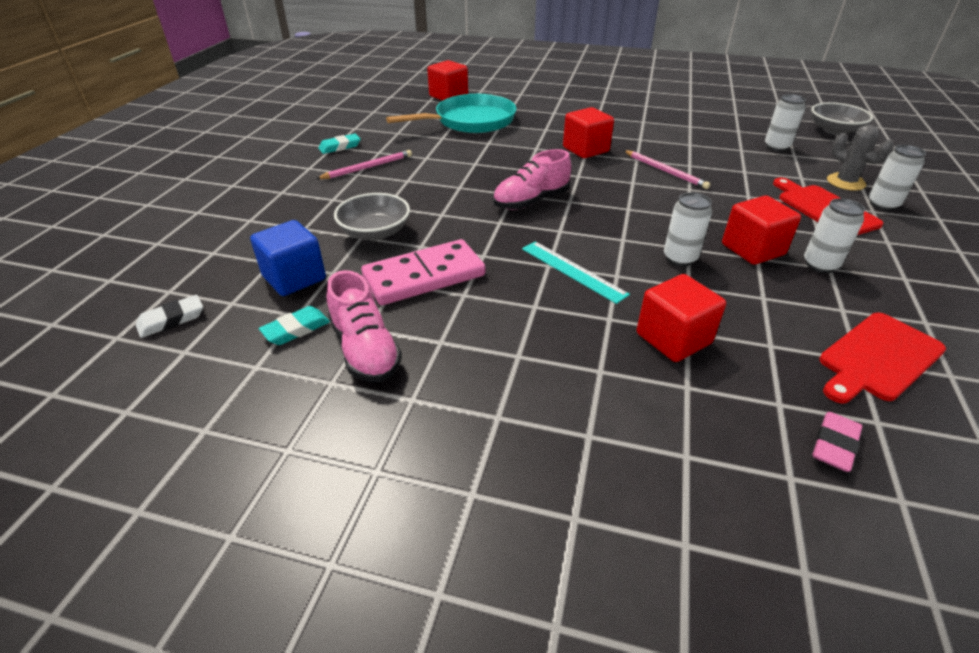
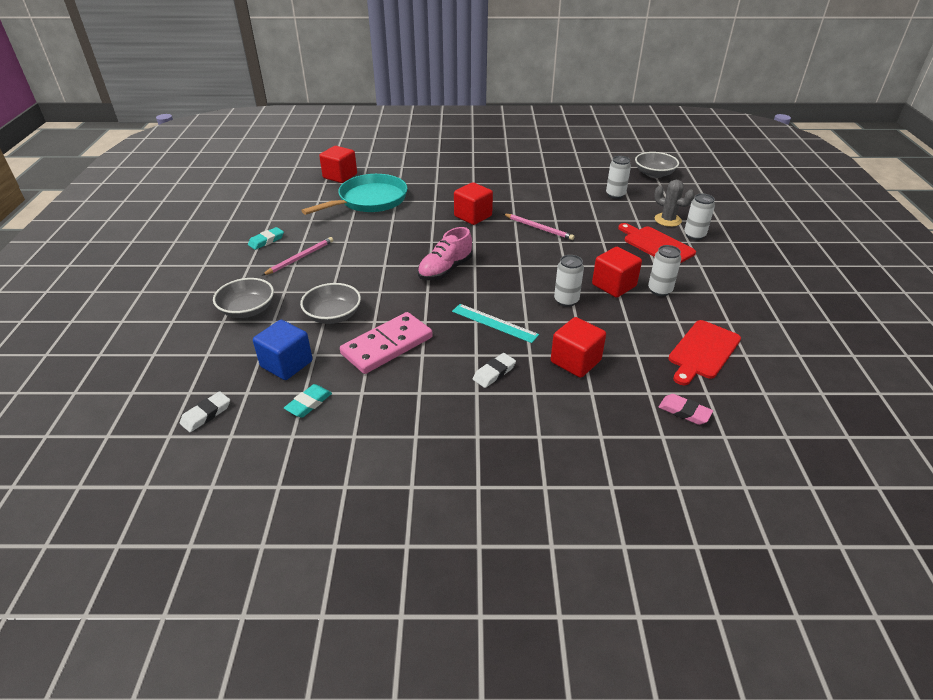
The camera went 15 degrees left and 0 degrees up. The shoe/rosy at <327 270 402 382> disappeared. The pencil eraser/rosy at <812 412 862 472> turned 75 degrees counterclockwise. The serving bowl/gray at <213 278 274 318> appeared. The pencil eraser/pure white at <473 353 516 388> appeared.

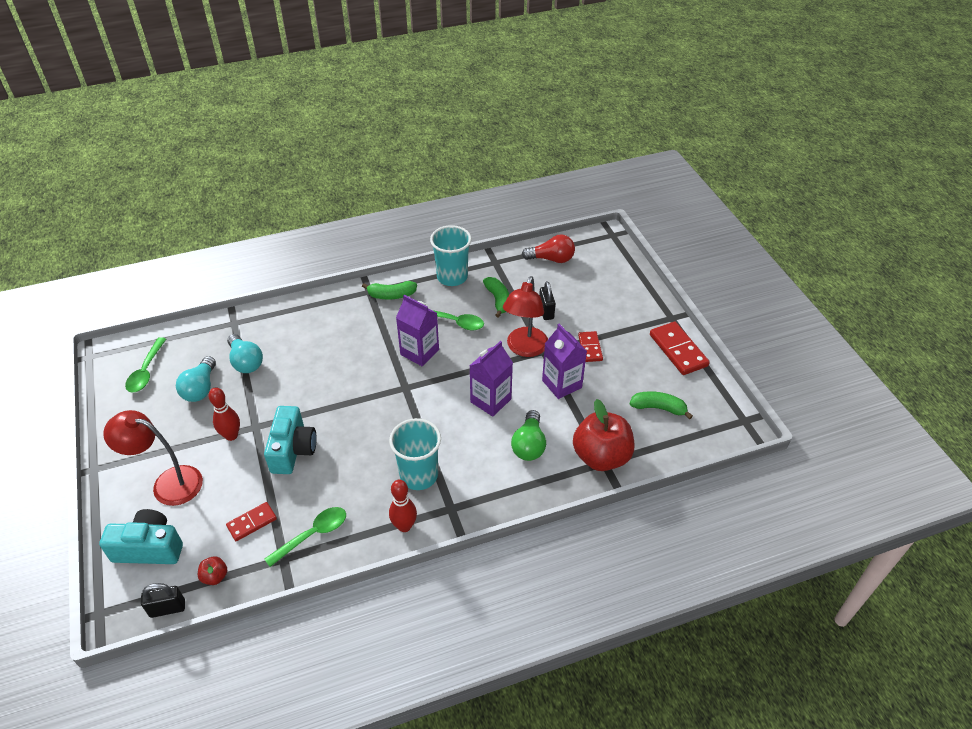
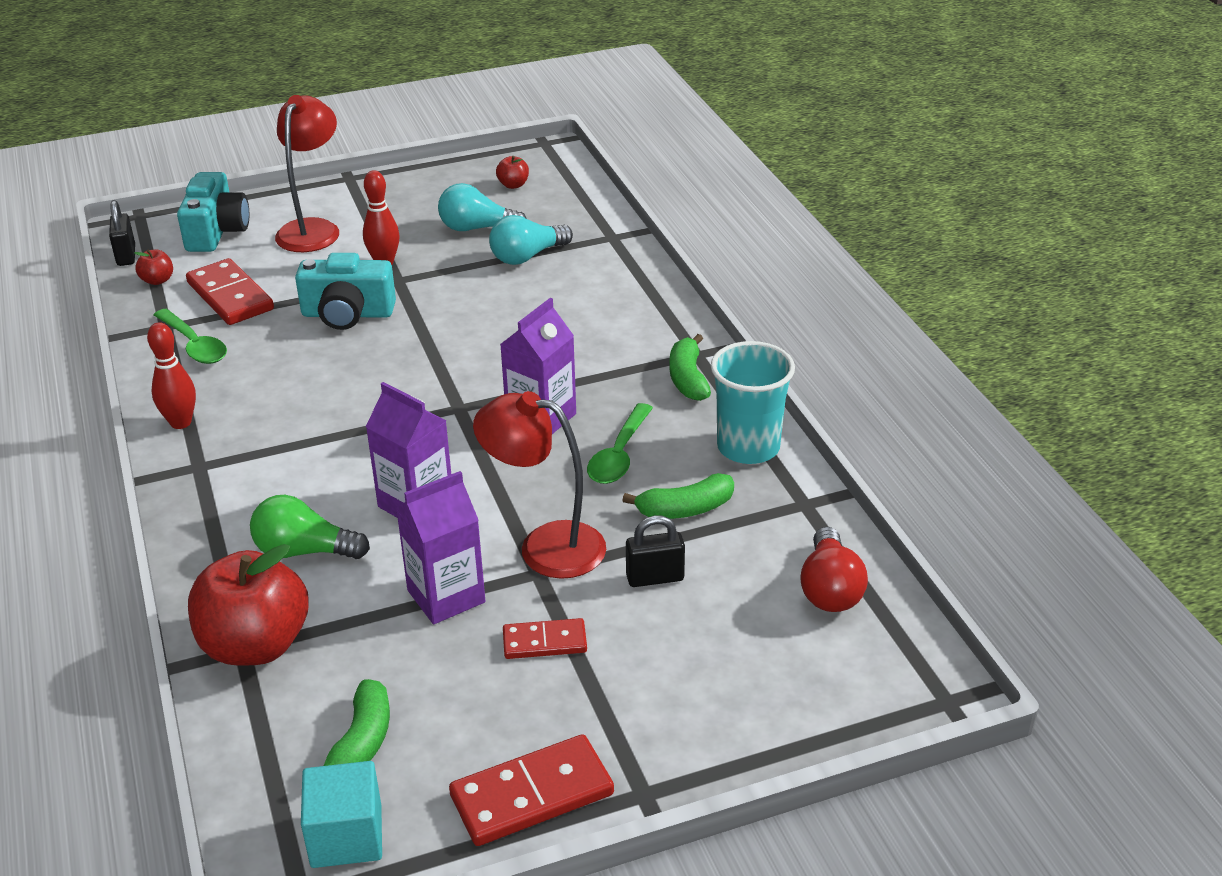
The camera went 90 degrees right and 10 degrees down. The teaspoon/green at <125 337 166 393> was replaced by the apple fruit/scarlet at <496 156 529 189>. The domino/scarlet at <226 502 277 541> changed to 1.65 times the size. The beaker/aqua at <389 418 441 490> disappeared. The block/aqua at <301 761 382 868> appeared.

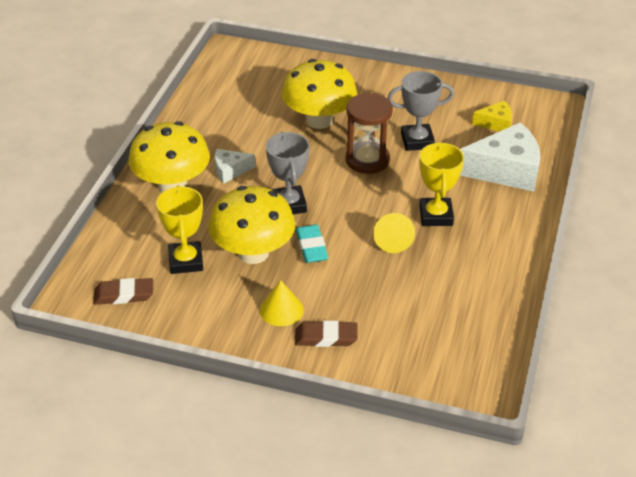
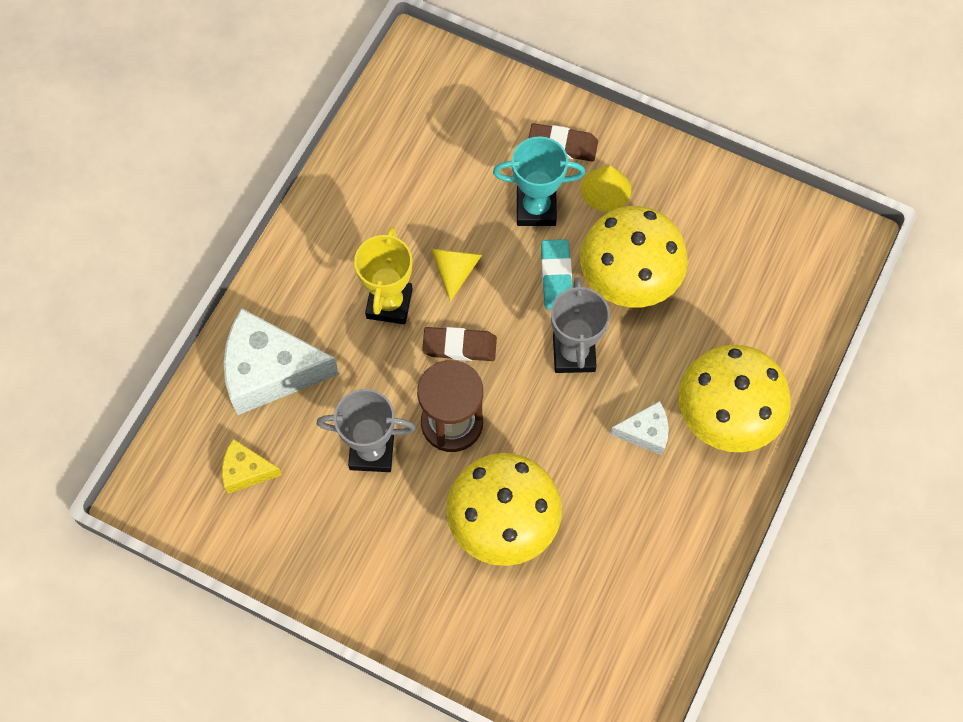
The camera went 170 degrees left and 25 degrees up. The pencil eraser/dark brown moved from <93 278 153 305> to <422 327 497 361>. The trophy/golden at <156 185 203 274> disappeared. The trophy/aqua at <493 136 585 226> appeared.

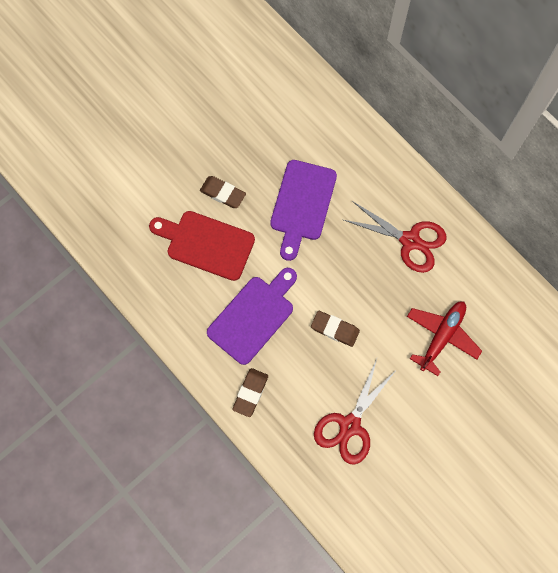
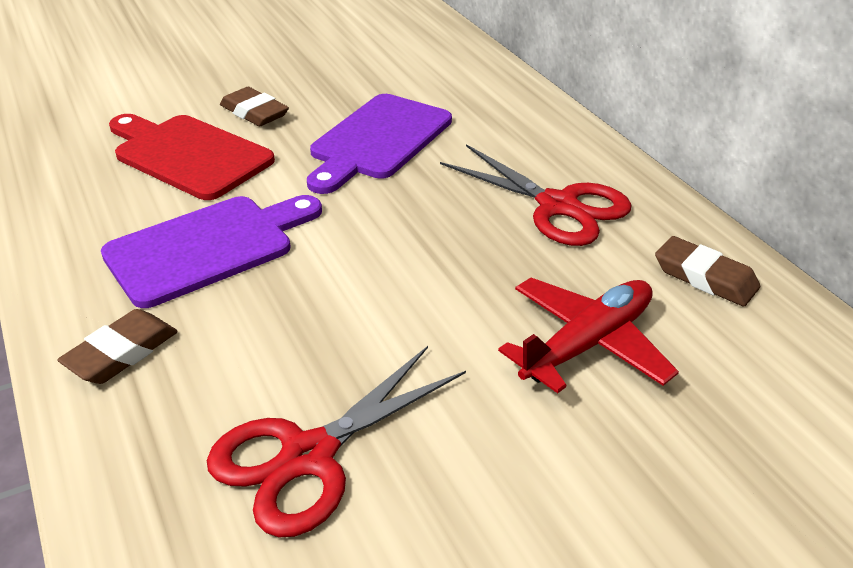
The camera went 15 degrees right and 35 degrees down. The pencil eraser/dark brown moved from <311 311 360 347> to <655 236 760 307>.

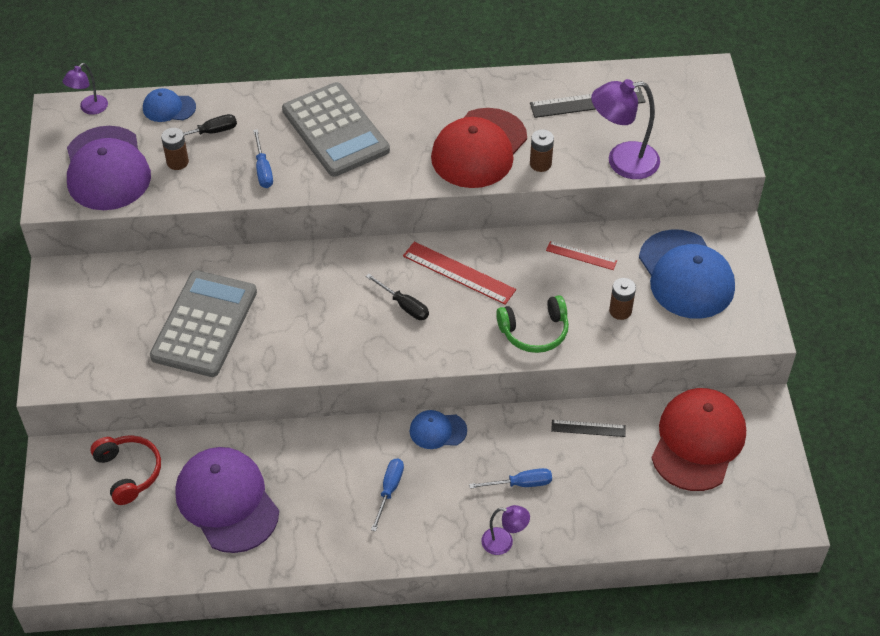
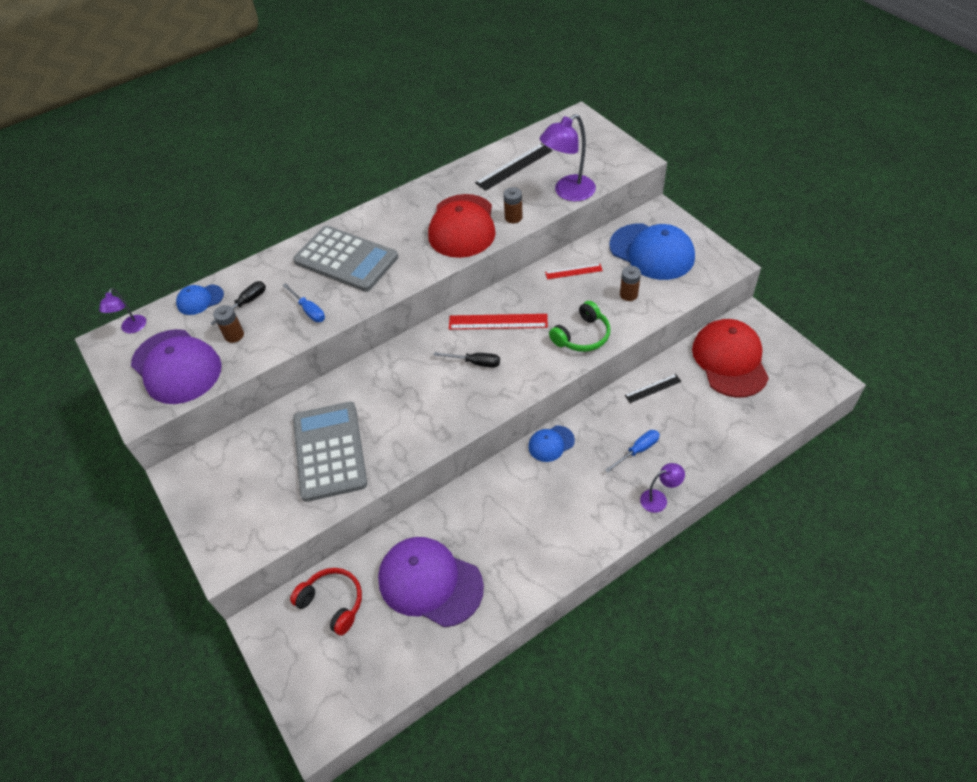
The camera went 25 degrees left and 0 degrees up. The flat screwdriver/blue at <371 458 404 531> disappeared.

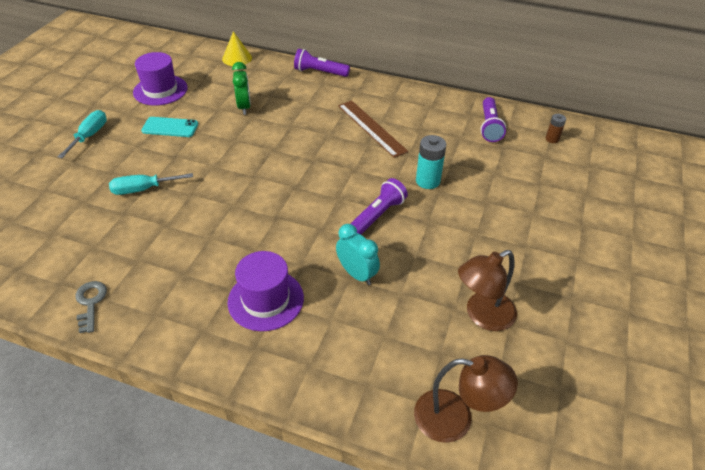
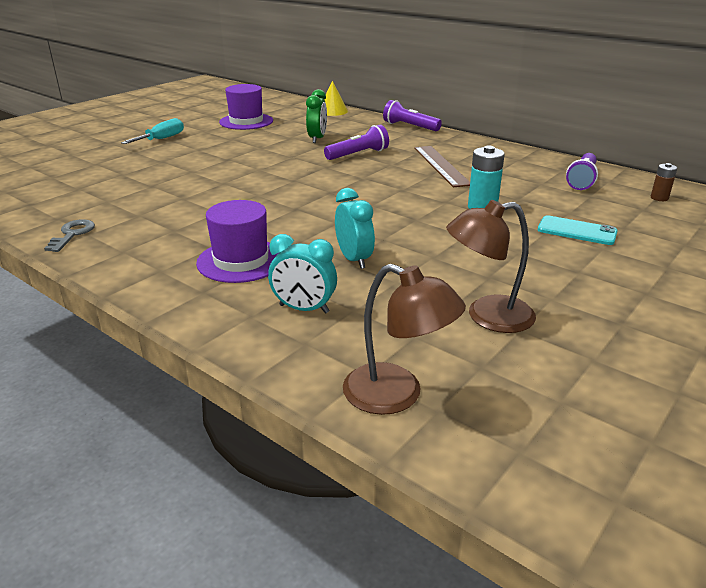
The camera went 20 degrees right and 15 degrees down. The flat screwdriver/aqua at <109 173 193 195> disappeared. The smartphone/aqua moved from <141 117 198 137> to <538 215 618 245>. The flashlight/royal purple moved from <350 178 408 235> to <324 125 389 160>. The bedside clock/aqua at <268 234 337 313> appeared.

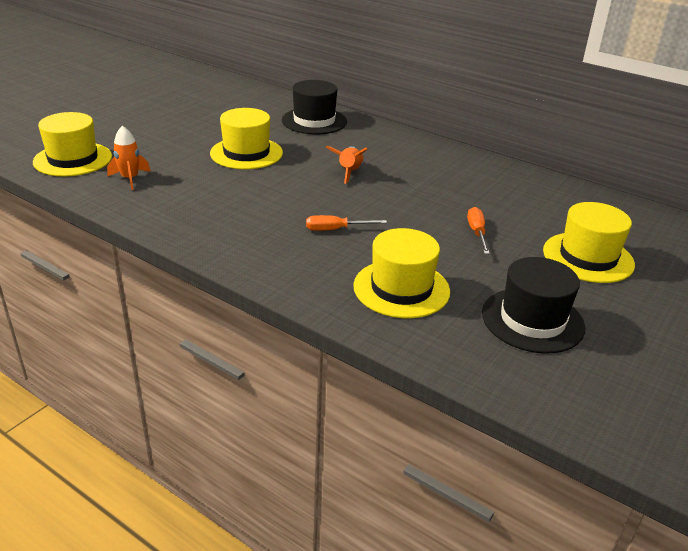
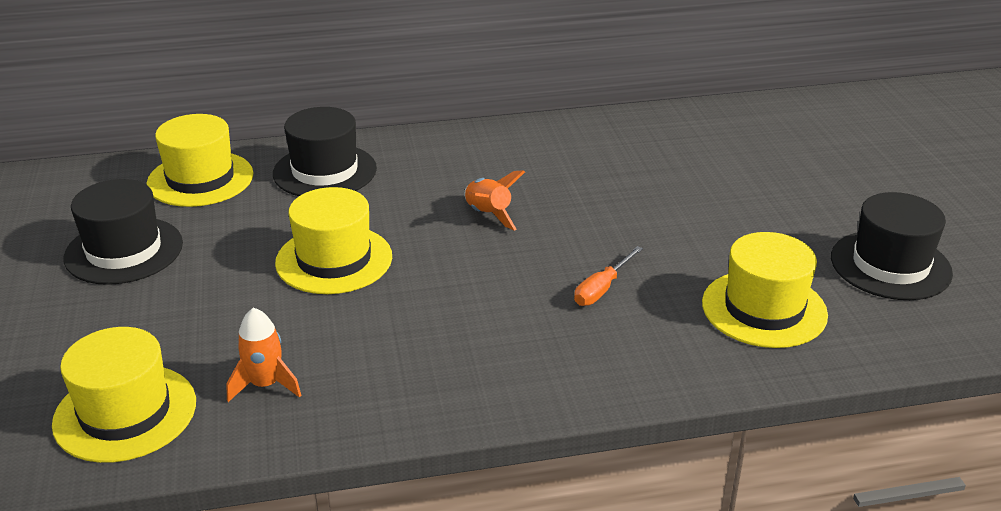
The camera went 45 degrees left and 0 degrees up. The flat screwdriver/orange at <467 207 490 254> disappeared. The tall hat/golden moved from <543 202 635 283> to <147 114 254 207>. The tall hat/black at <63 179 183 285> appeared.

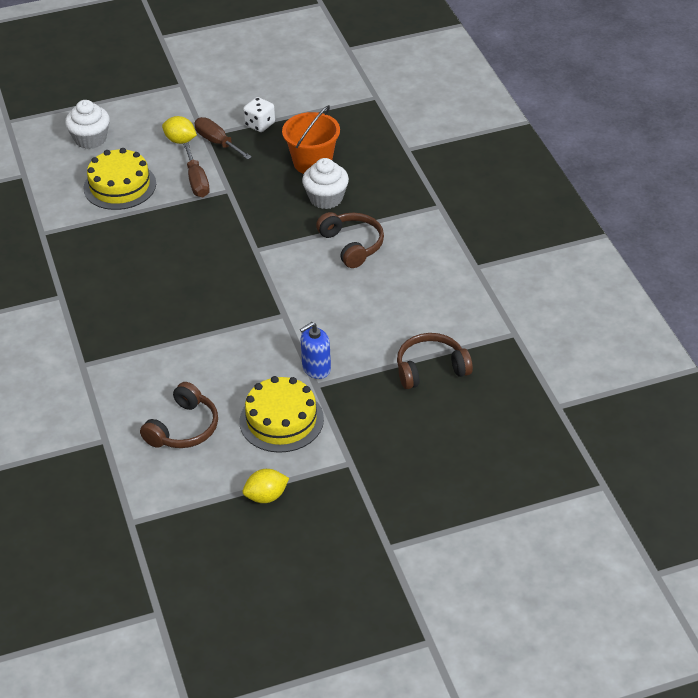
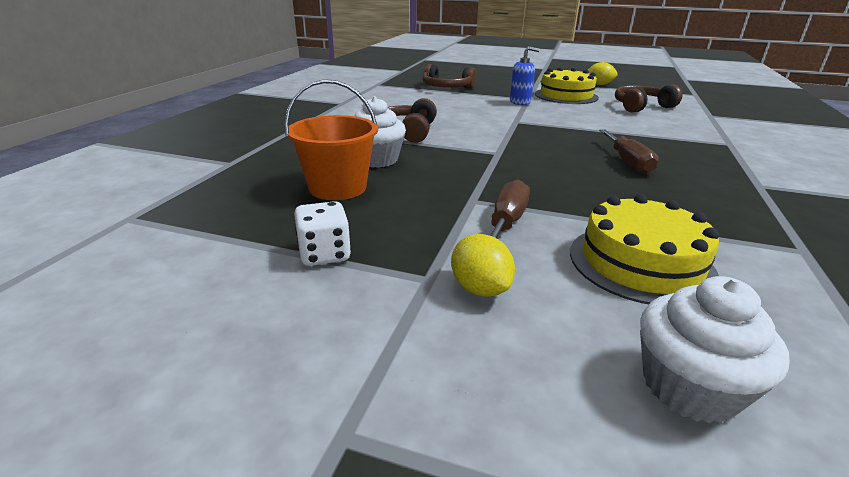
The camera went 145 degrees left and 15 degrees down. The flat screwdriver/dark brown moved from <194 117 252 160> to <599 129 659 174>.

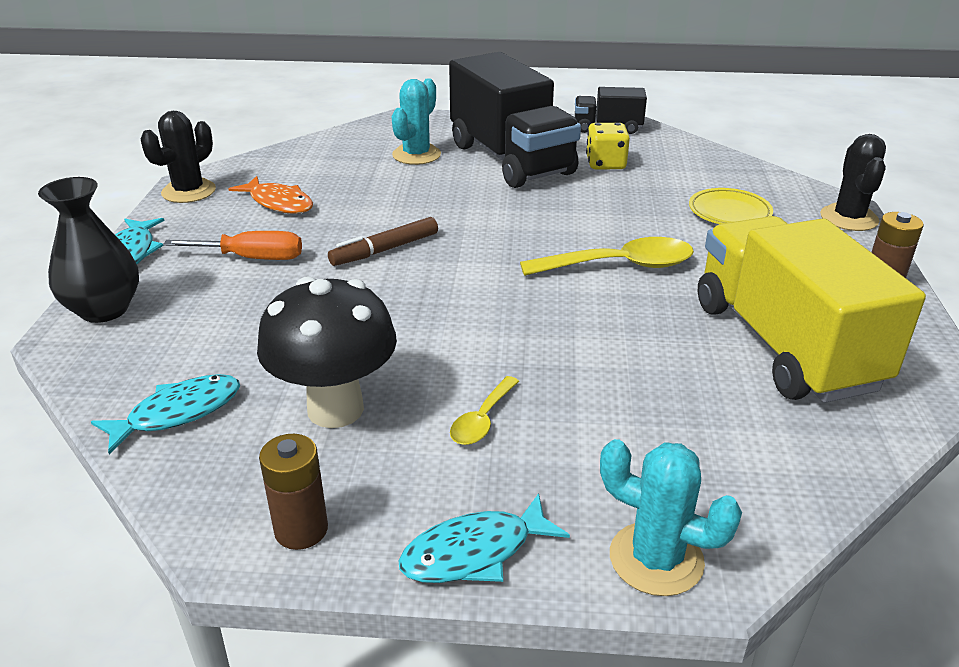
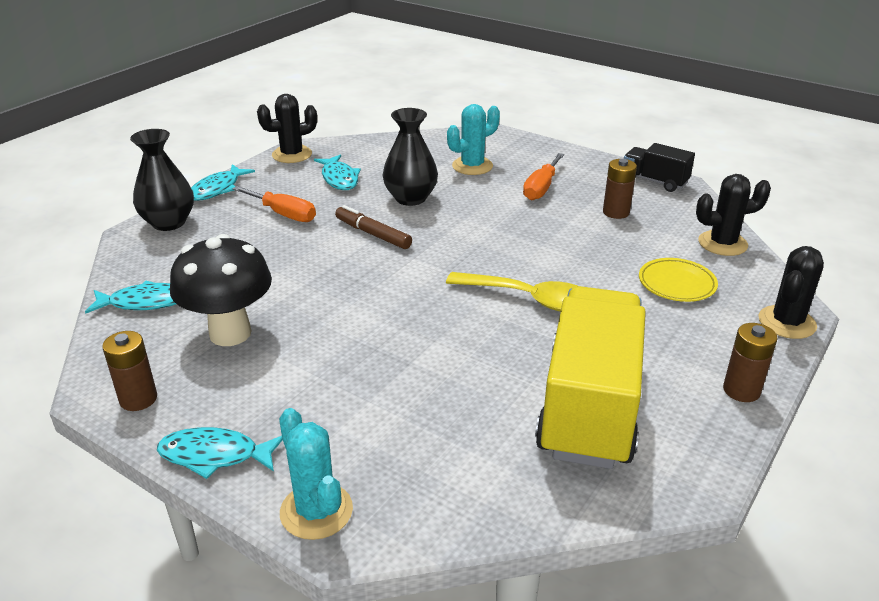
The camera went 30 degrees right and 0 degrees up. The fish figure/orange at <229 176 313 214> became the fish figure/aqua at <314 154 361 190>. The marker pen/dark brown at <328 217 438 266> turned 45 degrees clockwise. The lorry/black at <449 52 581 188> was replaced by the flat screwdriver/orange at <523 153 564 200>. The teaspoon/golden at <450 376 519 445> disappeared. The dice/golden at <586 123 630 169> was replaced by the power cell/dark brown at <603 159 637 219>. The flower vase/black at <383 108 438 206> appeared. The prickly plant/black at <696 174 771 256> appeared.

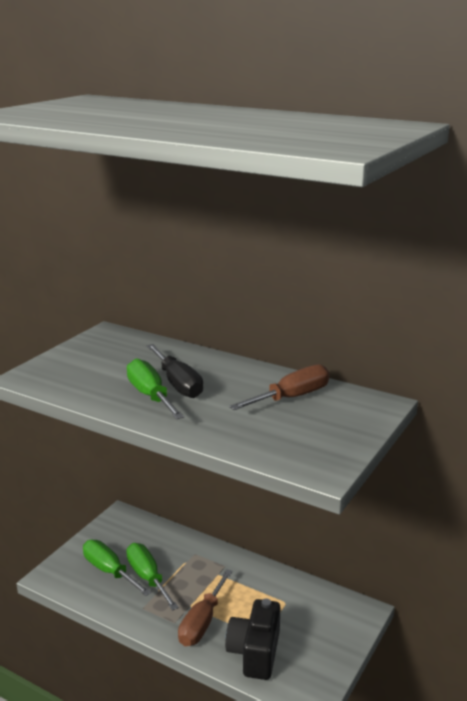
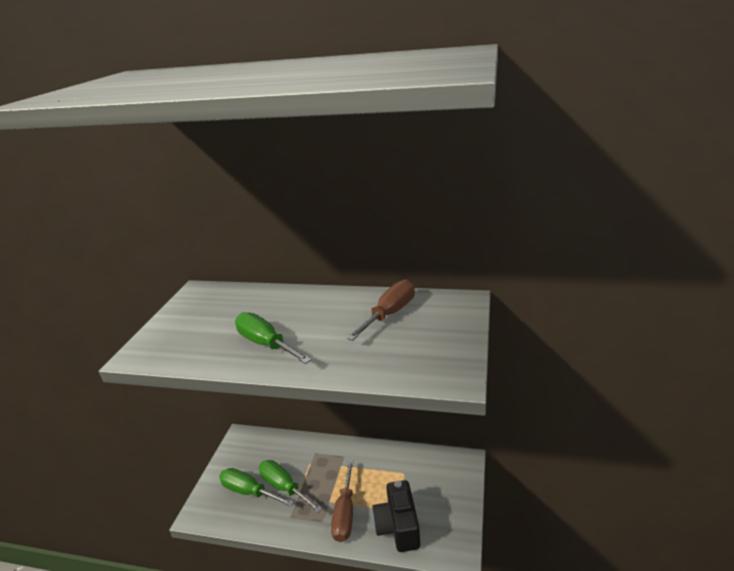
The camera went 15 degrees left and 5 degrees up. The flat screwdriver/black at <147 344 203 398> disappeared.

